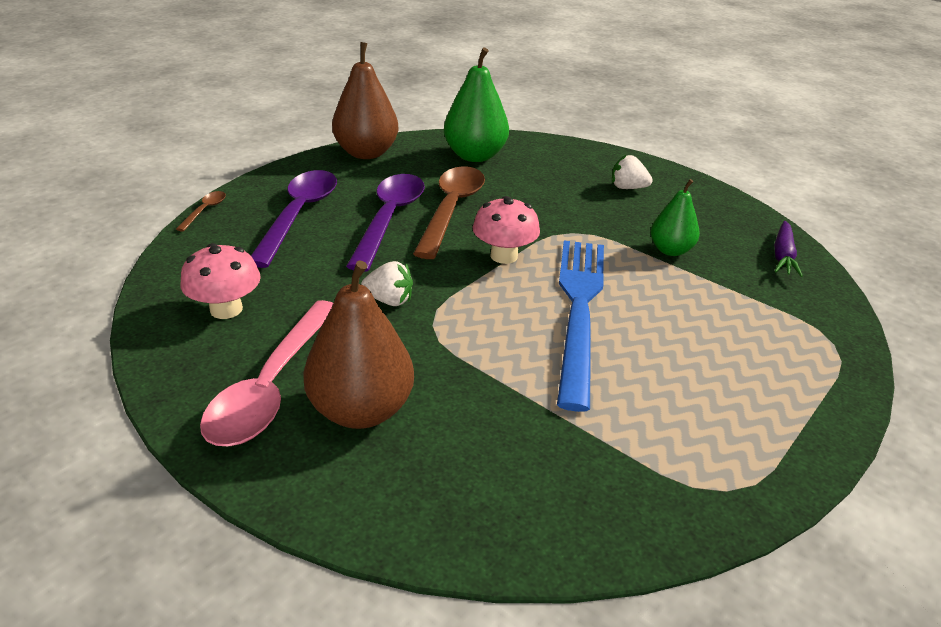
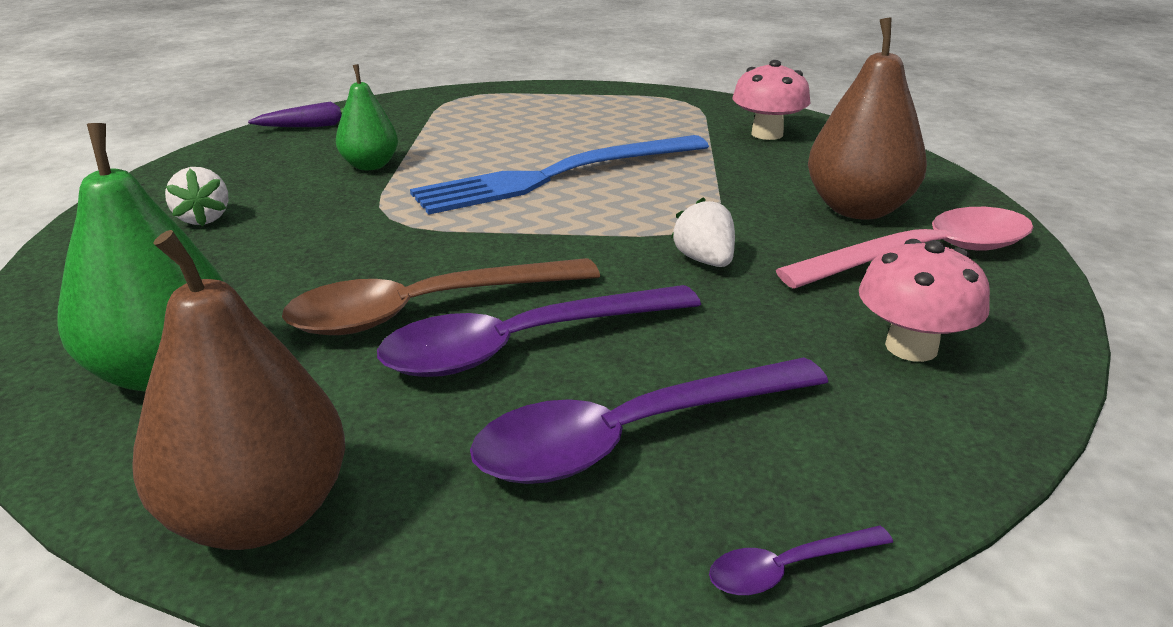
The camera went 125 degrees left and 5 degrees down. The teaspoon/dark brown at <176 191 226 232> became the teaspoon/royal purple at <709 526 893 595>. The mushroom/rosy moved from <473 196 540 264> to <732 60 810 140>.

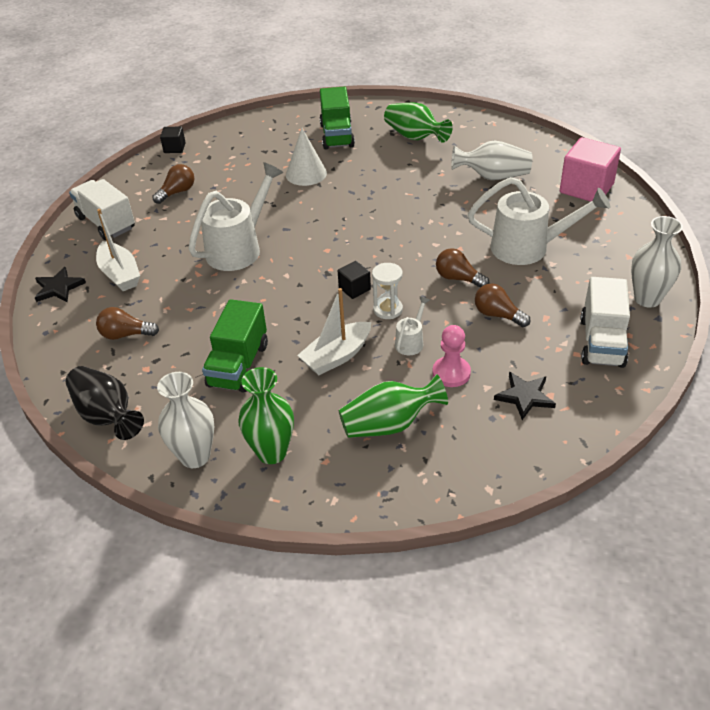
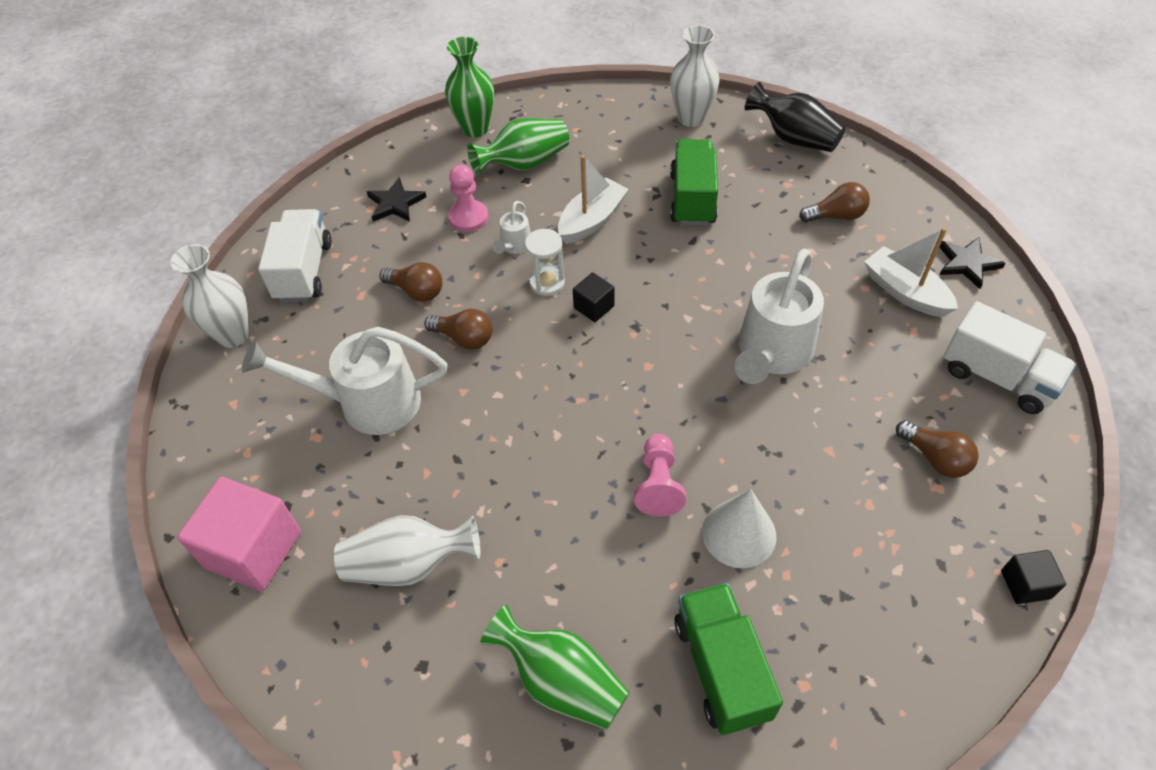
The camera went 170 degrees right and 10 degrees up. The bulb/dark brown at <152 164 194 204> turned 75 degrees counterclockwise. The flower vase/green moved from <238 367 294 464> to <445 37 494 138>. The game pawn/rosy at <634 434 686 516> appeared.

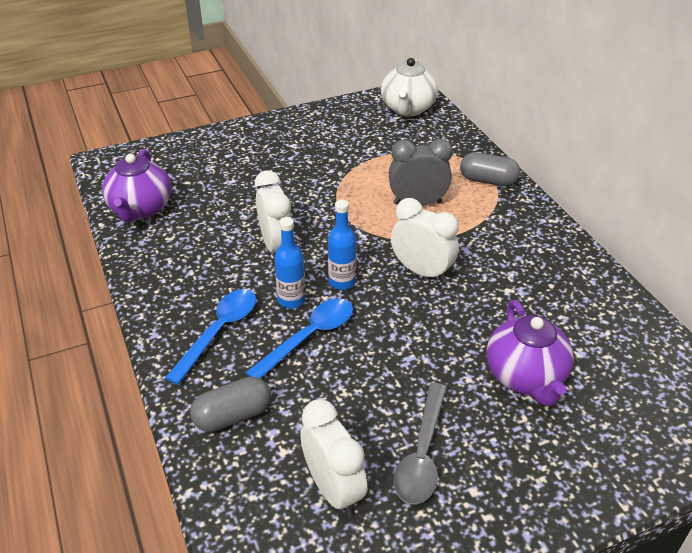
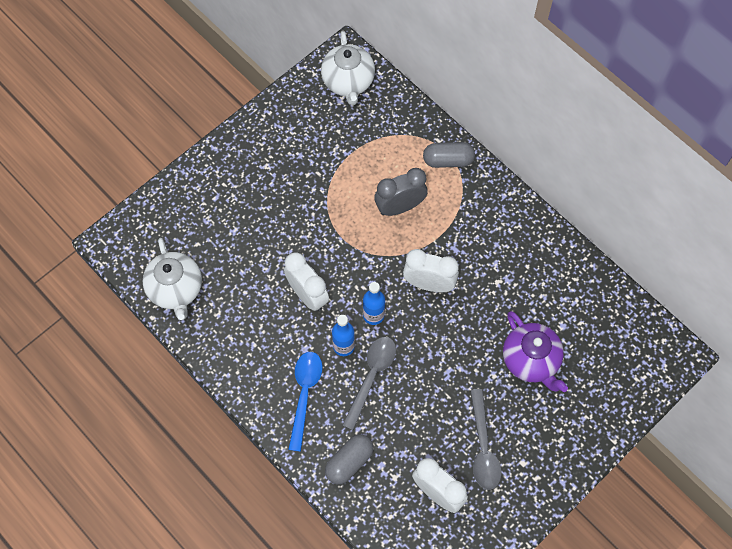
The camera went 20 degrees left and 25 degrees up. The china teapot/royal purple at <102 149 172 222> became the china teapot/pure white at <142 238 202 320>. The teaspoon/blue at <246 298 353 379> became the teaspoon/gray at <342 337 396 430>.

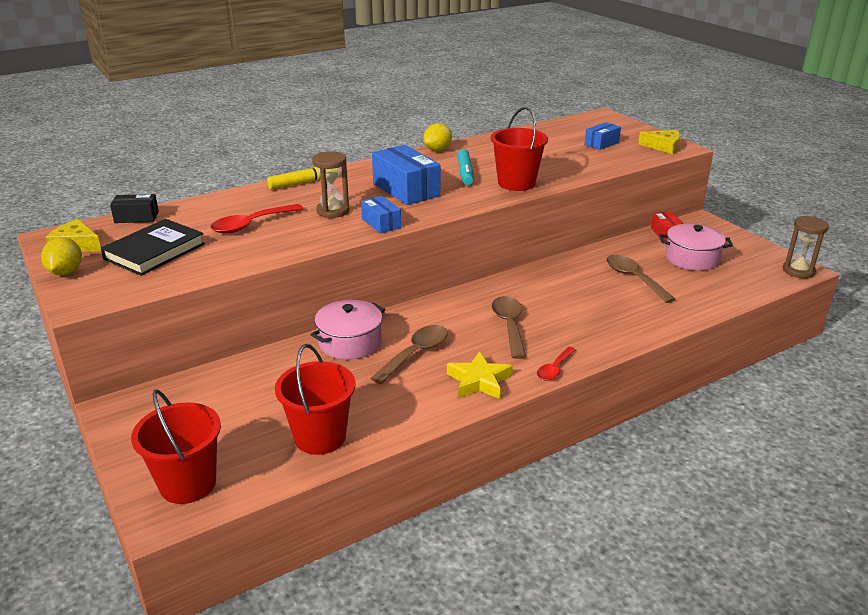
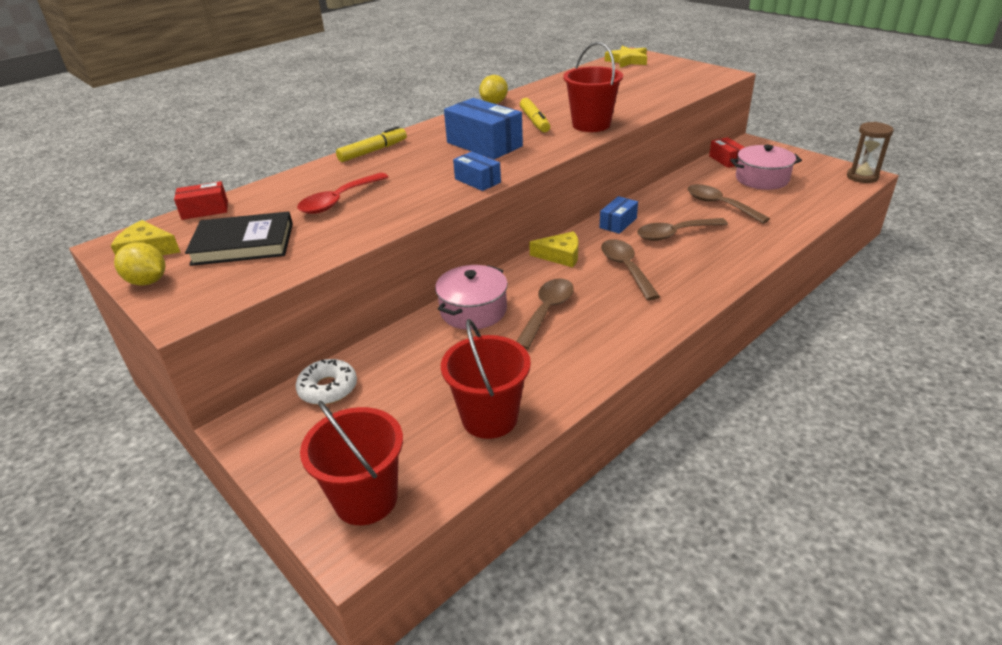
The camera went 10 degrees left and 5 degrees up. The citrus fruit/golden at <41 237 82 275> turned 45 degrees counterclockwise. The hardback/black at <101 219 205 276> turned 60 degrees clockwise. The package/black at <110 194 159 223> became the package/scarlet at <174 181 228 220>. The hourglass/dark brown at <312 151 349 218> disappeared. The five-pointed star/golden moved from <447 351 513 399> to <605 46 647 68>. The marker pen/aqua at <457 149 473 185> became the marker pen/golden at <520 98 550 132>. The teaspoon/scarlet at <537 347 576 381> disappeared. The package/blue moved from <584 122 621 150> to <599 196 638 234>. The cheese wedge/golden moved from <638 130 680 154> to <529 231 578 267>. The doughnut/pure white at <295 359 357 405> appeared. The teaspoon/dark brown at <637 218 728 241> appeared.

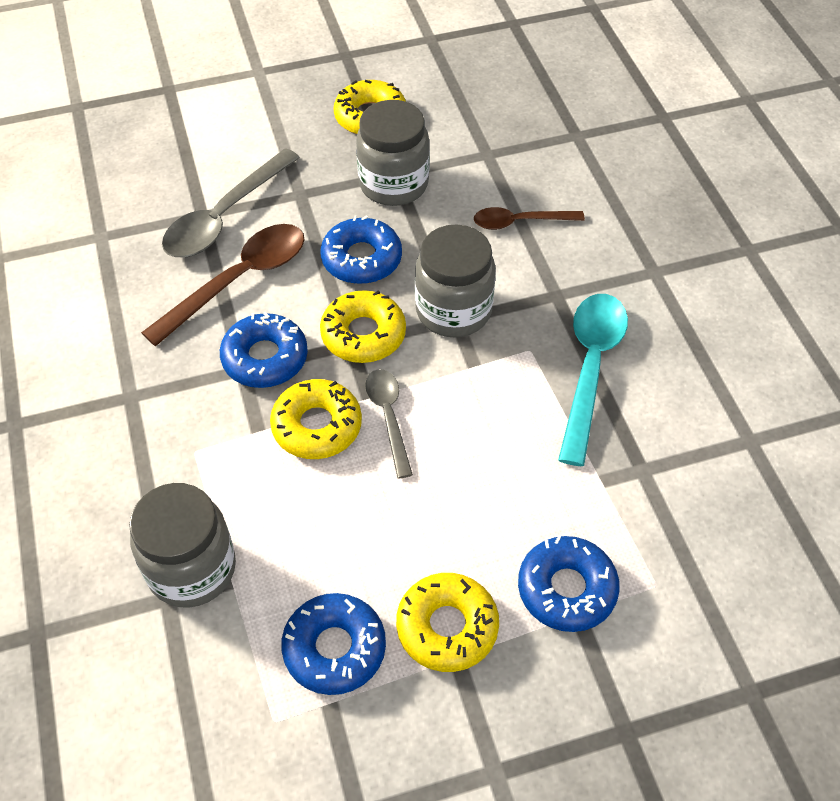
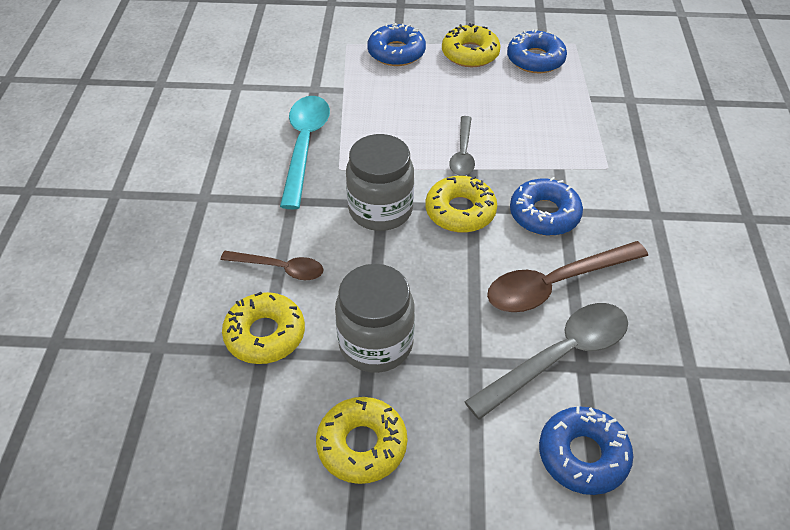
The camera went 160 degrees left and 5 degrees down. The preserve jar/gray at <129 483 236 608> disappeared. The doughnut/golden moved from <270 379 362 459> to <222 292 305 364>. The doughnut/blue moved from <321 215 402 284> to <539 406 633 495>. The teaspoon/aqua at <558 294 628 466> turned 150 degrees clockwise.

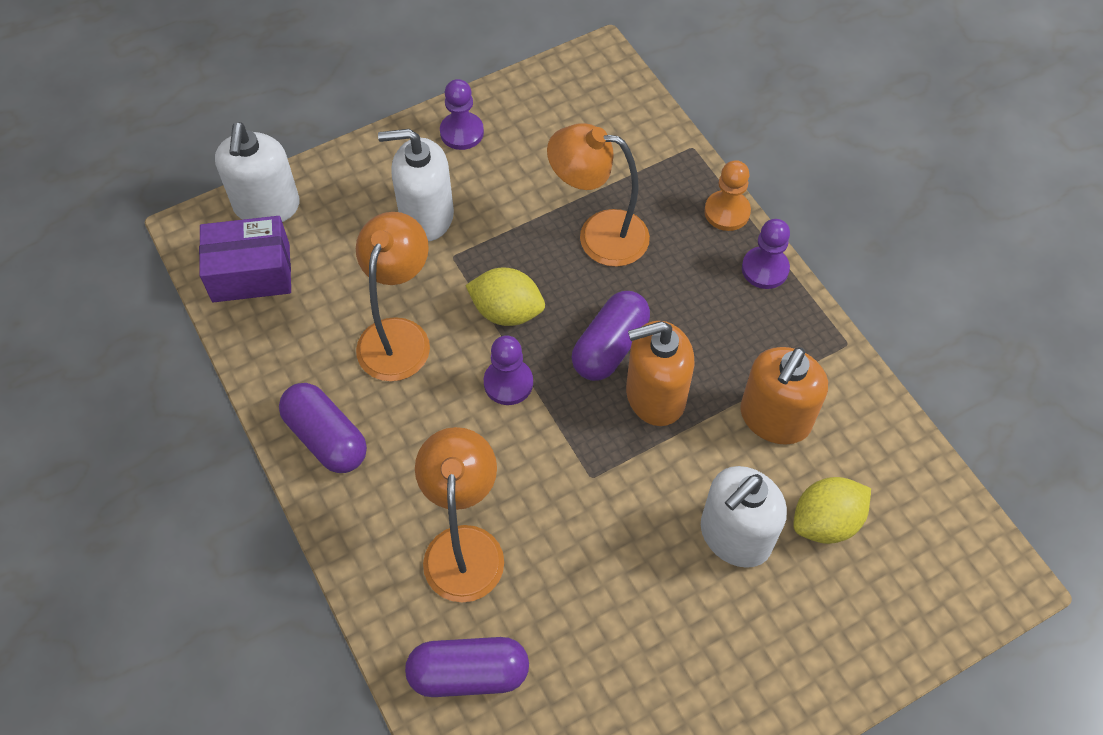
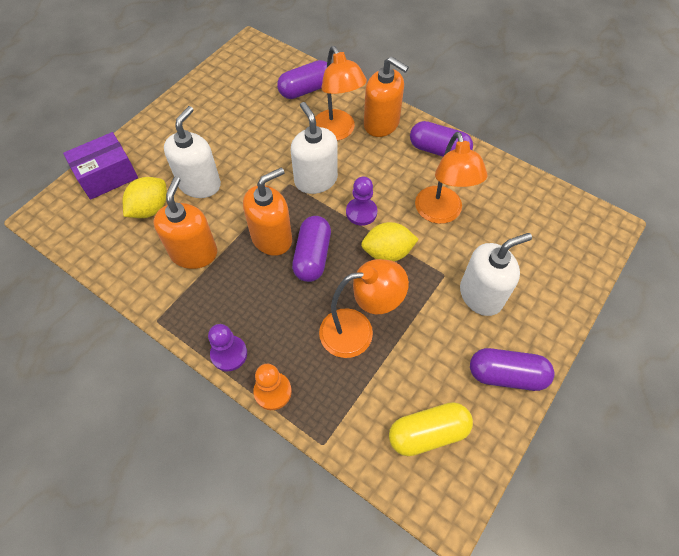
The camera went 155 degrees right and 0 degrees up. The package/royal purple moved from <199 216 291 302> to <63 132 138 200>. The pump bottle/pure white moved from <215 122 300 222> to <291 102 338 194>. The game pawn/royal purple at <440 79 484 150> was replaced by the pill/royal purple at <470 348 554 391>. The pump bottle/orange at <364 56 409 137> appeared. The pill/golden at <389 402 473 456> appeared.

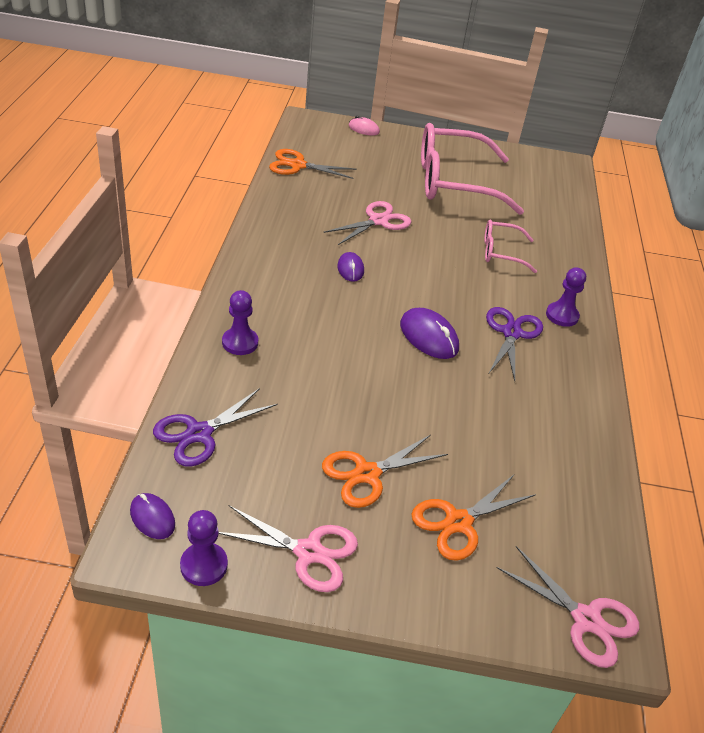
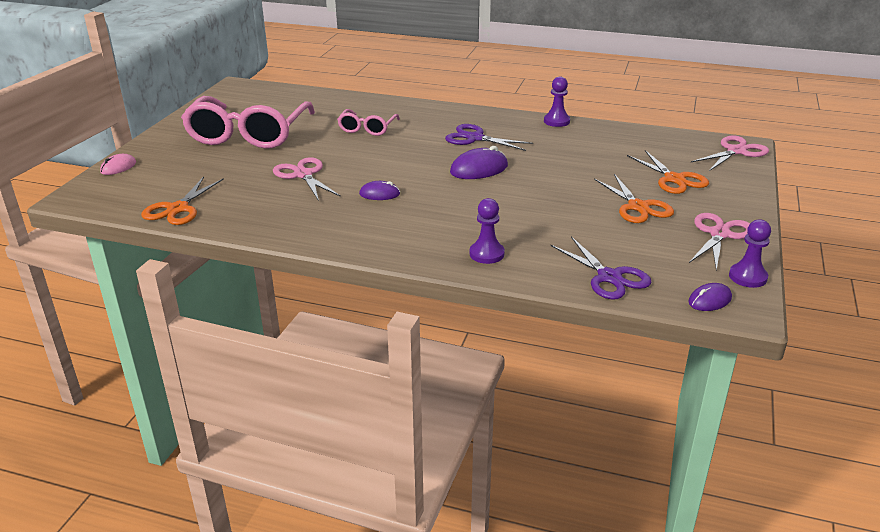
The camera went 75 degrees left and 10 degrees down. The game pawn/royal purple moved from <546 267 586 327> to <544 76 570 127>.

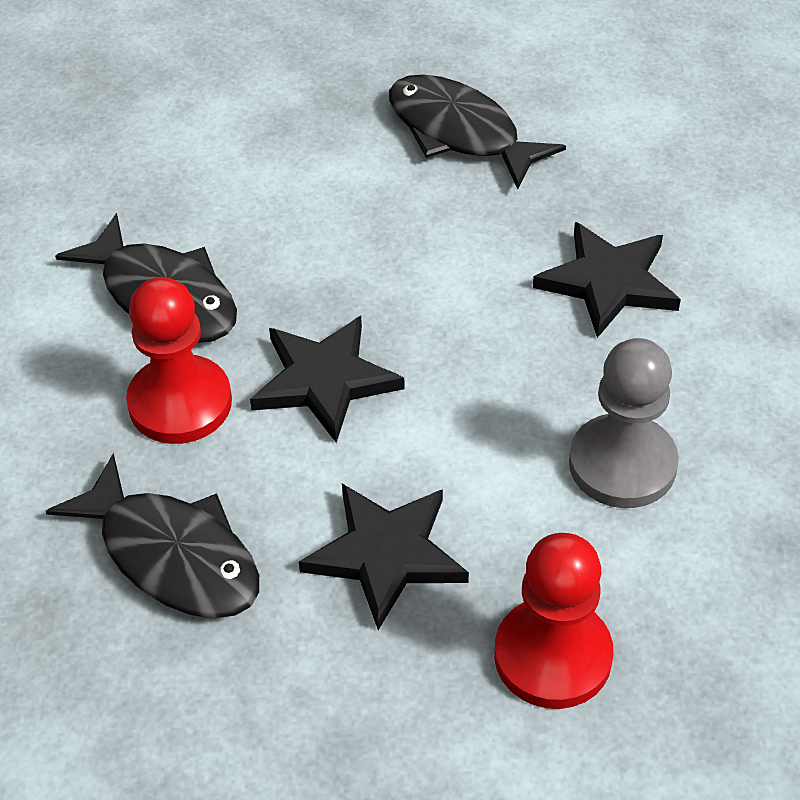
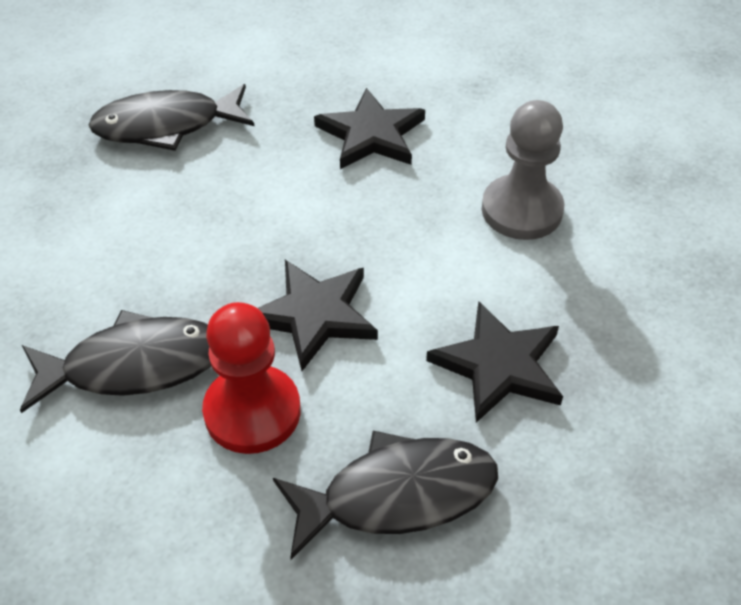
The camera went 55 degrees left and 0 degrees up. The game pawn/scarlet at <494 533 613 709> disappeared.

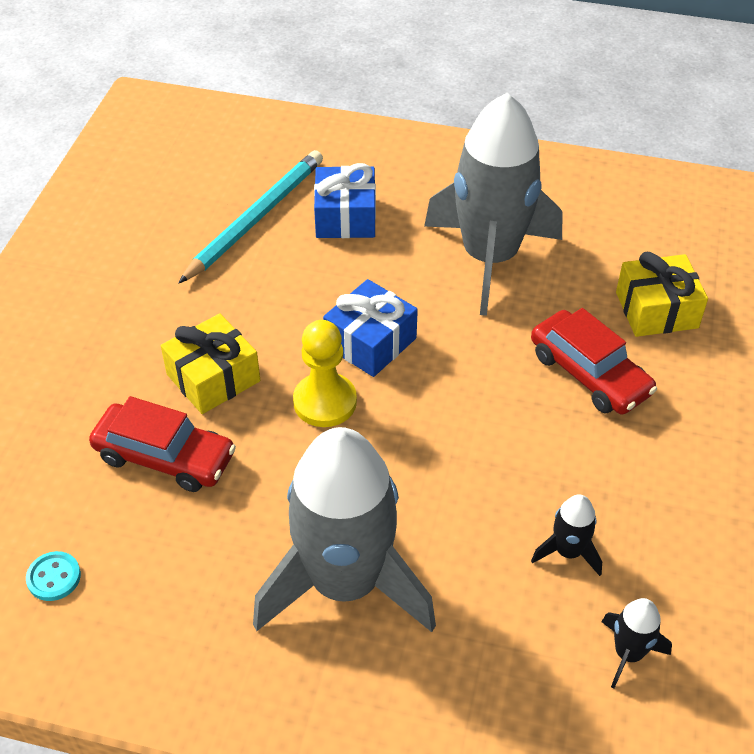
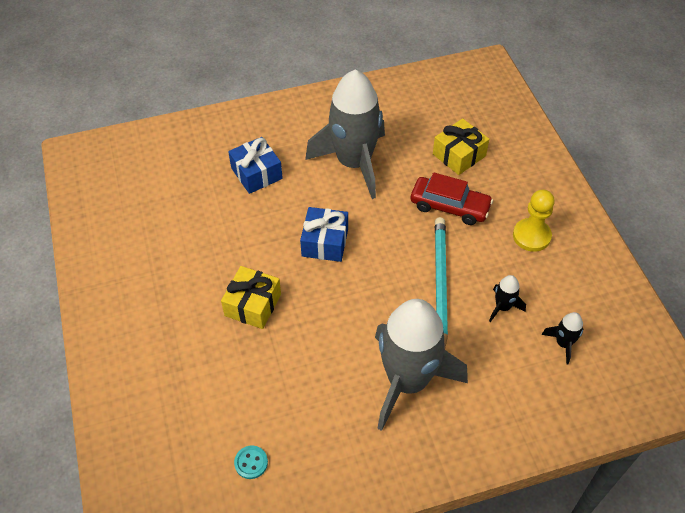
The camera went 30 degrees left and 5 degrees up. The car/scarlet at <89 396 236 492> disappeared. The pencil/aqua moved from <178 150 323 284> to <435 217 448 347>. The game pawn/golden moved from <293 320 357 427> to <513 190 555 252>.

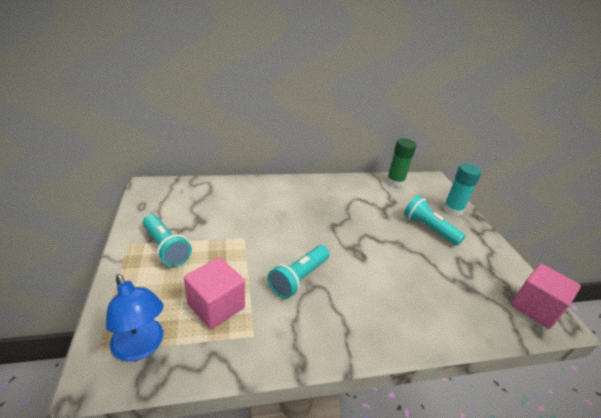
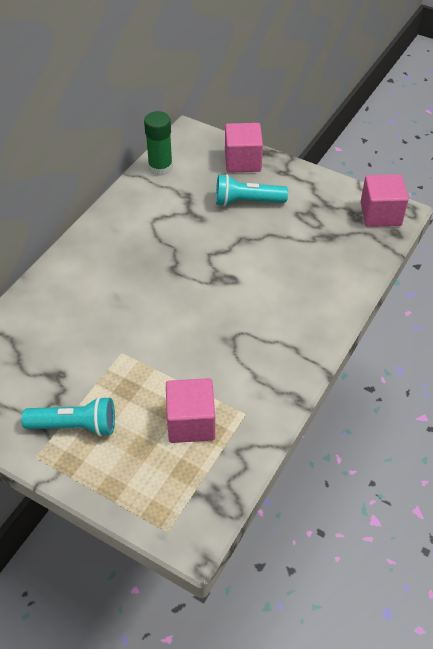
The camera went 45 degrees left and 15 degrees up. The desk lamp/blue at <106 274 164 362> disappeared. The flashlight/aqua at <268 245 330 299> disappeared. The stick of glue/aqua at <443 164 481 216> was replaced by the block/rosy at <225 123 263 173>.

